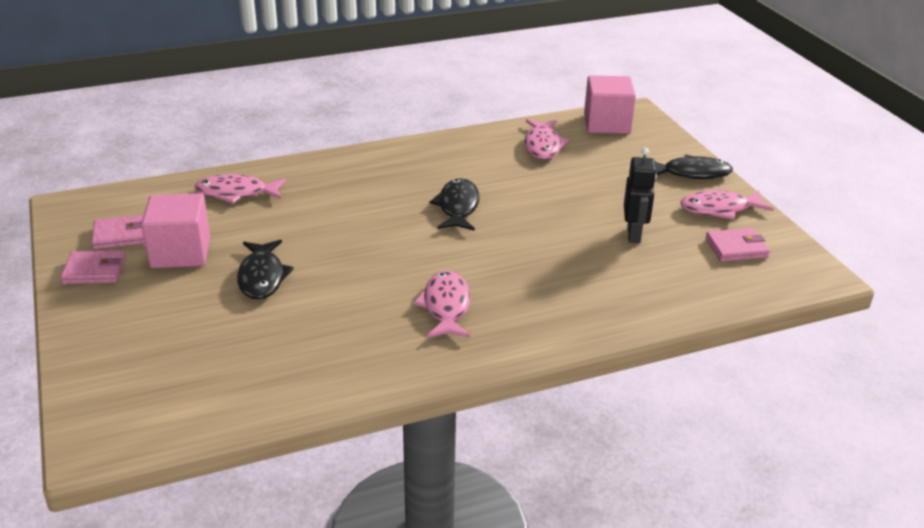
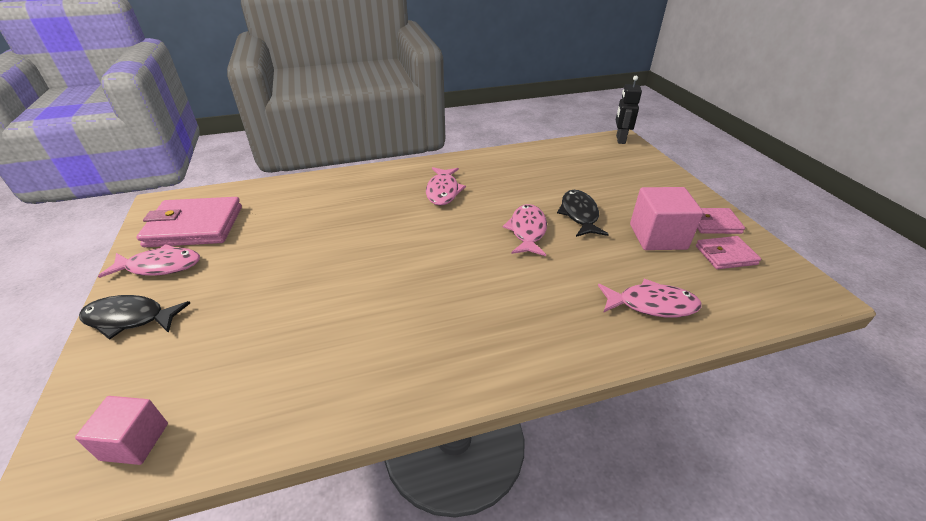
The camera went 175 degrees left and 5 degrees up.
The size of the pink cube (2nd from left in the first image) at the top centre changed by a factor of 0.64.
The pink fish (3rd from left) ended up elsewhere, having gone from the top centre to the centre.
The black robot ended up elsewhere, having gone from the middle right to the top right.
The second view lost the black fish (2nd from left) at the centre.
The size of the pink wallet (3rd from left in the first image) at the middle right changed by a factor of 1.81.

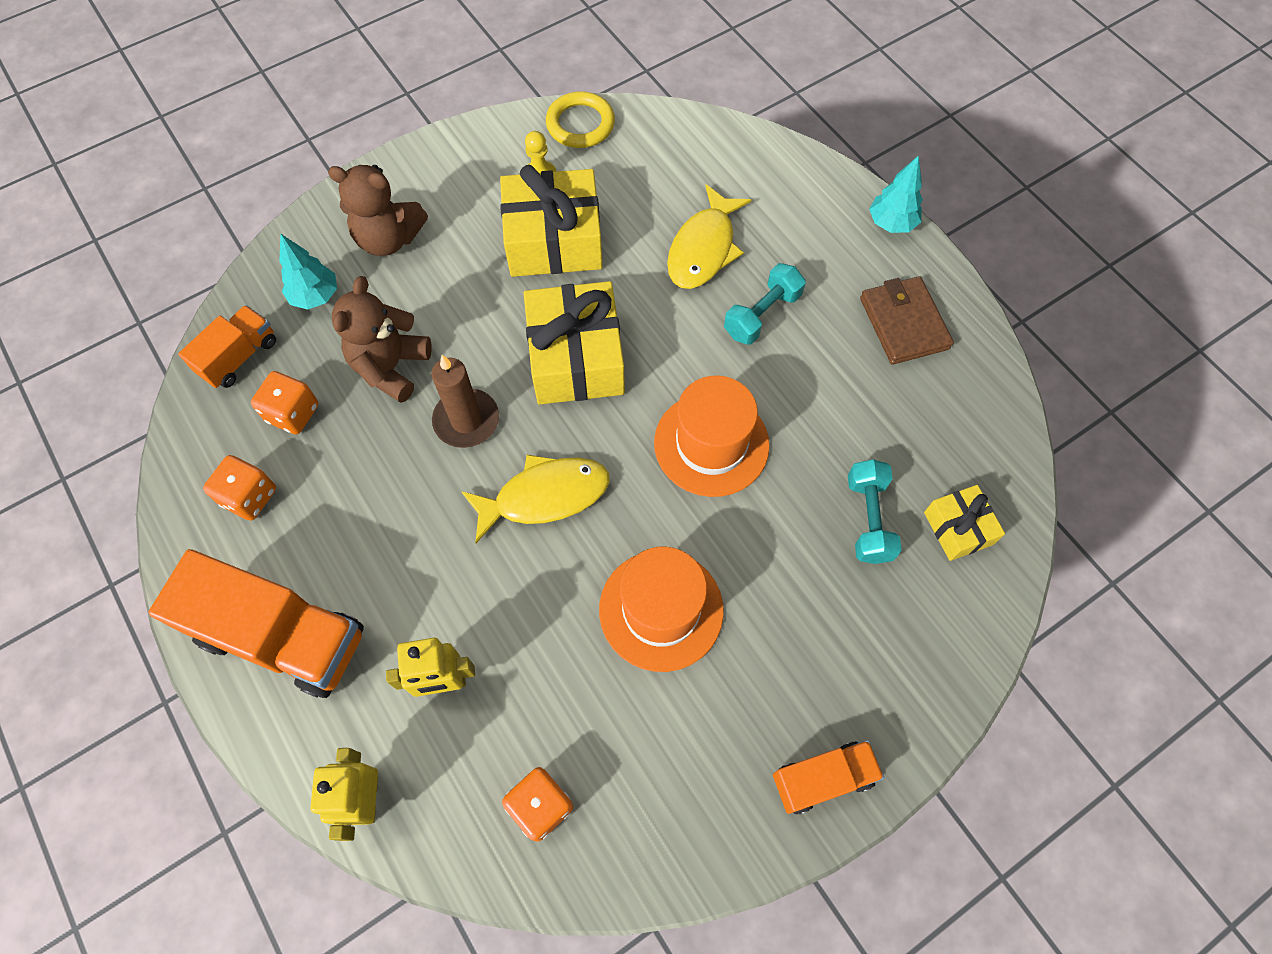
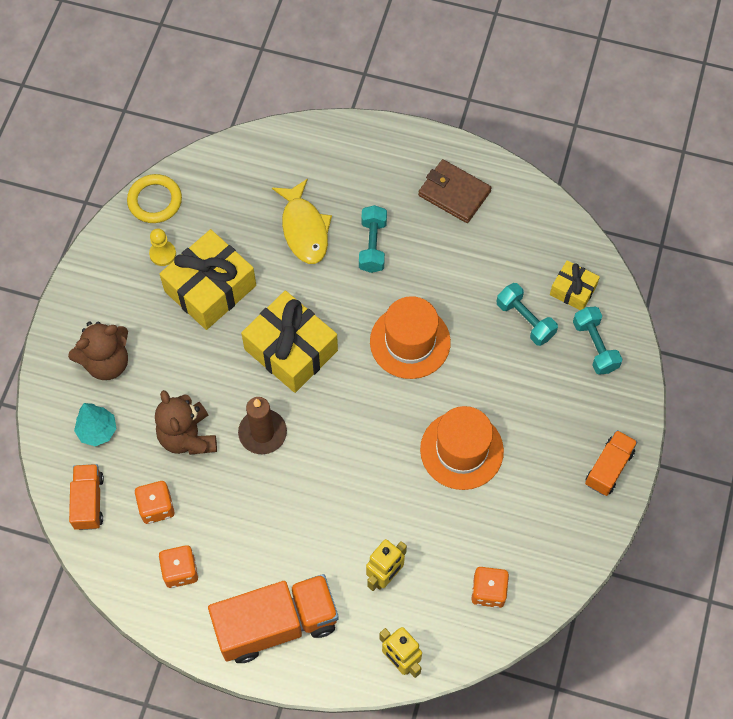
The camera went 40 degrees left and 0 degrees up.
The second view lost the turquoise tree (2nd from left) at the top right.
The second view lost the yellow fish (1st from left) at the centre.
The second view gained the turquoise dumbbell (3rd from left) at the middle right.

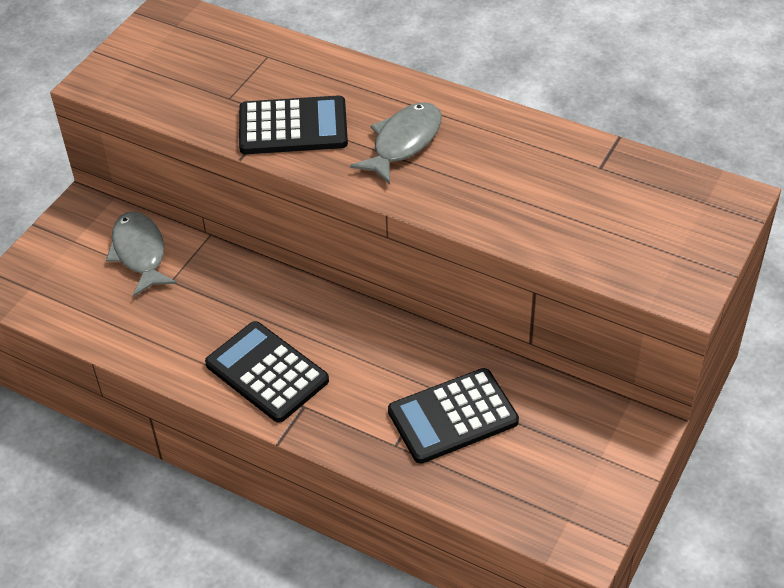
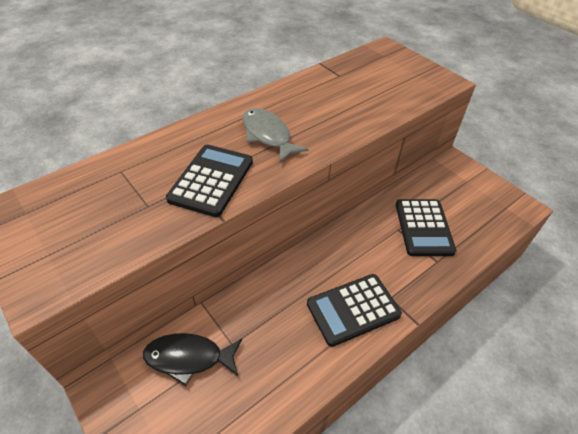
The camera went 70 degrees left and 0 degrees up.
What was the grey fish (1st from left) at the middle left turned into the black fish at the bottom left.

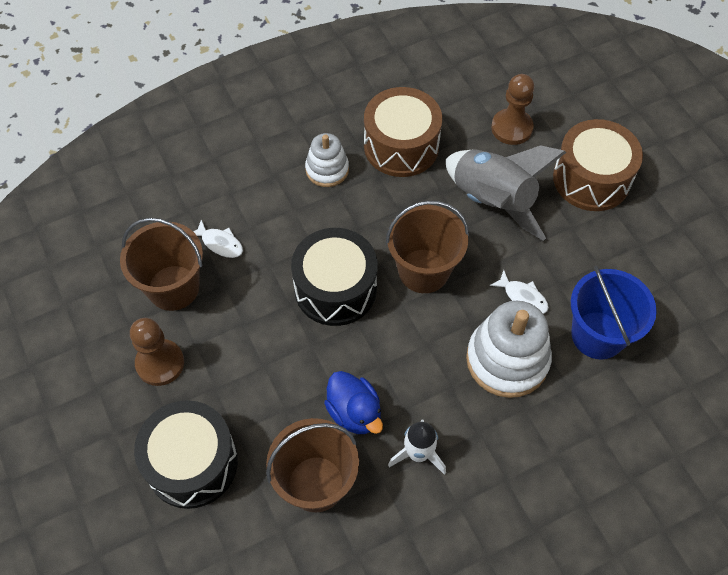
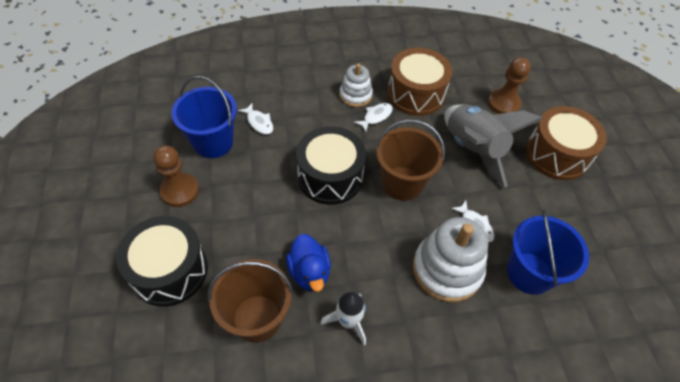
The camera went 15 degrees right and 5 degrees down.
What was the brown bucket (1st from left) at the middle left turned into the blue bucket (1st from left) at the top left.
The second view gained the white fish (2nd from left) at the top centre.

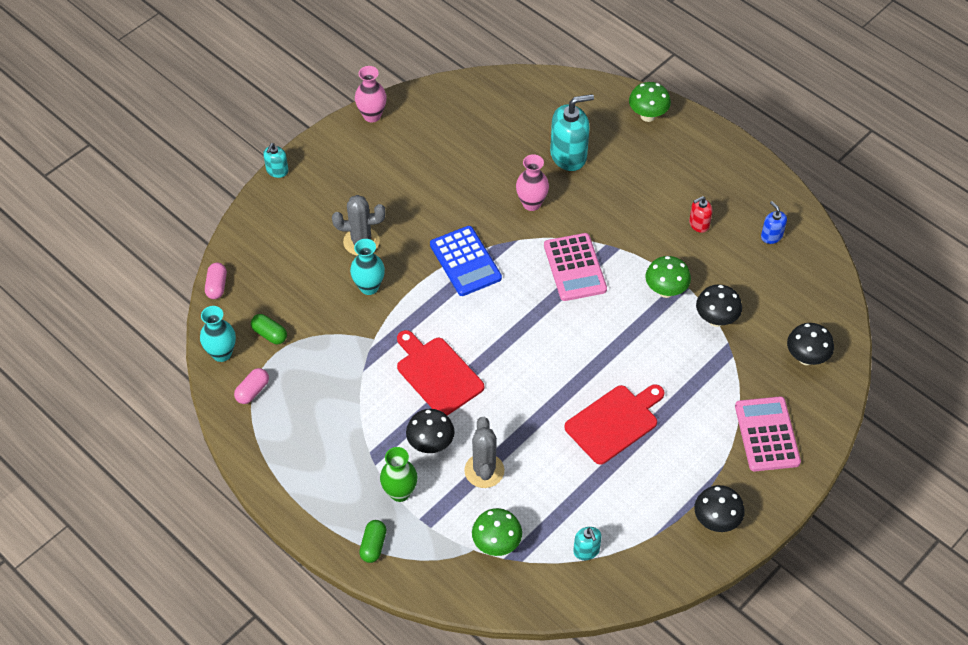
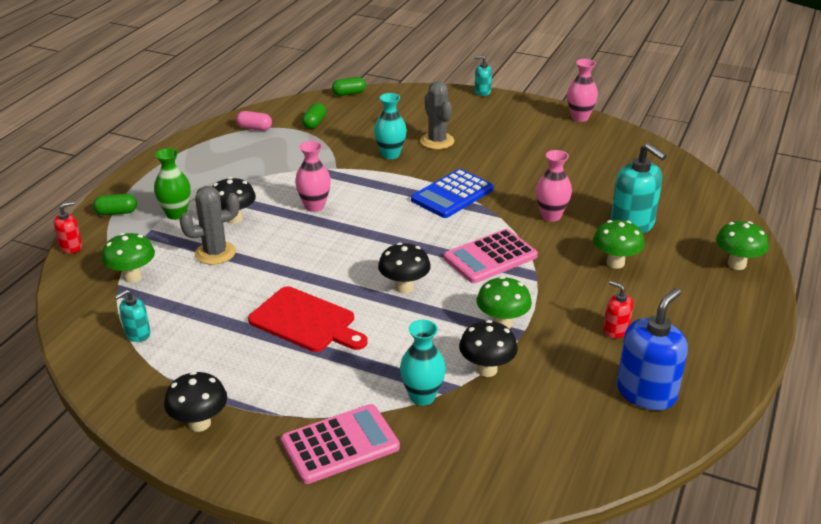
The camera went 70 degrees right and 20 degrees down.
The size of the blue soap dispenser at the middle right changed by a factor of 1.93.
What was the pink capsule (1st from left) at the middle left turned into the green capsule (3rd from left) at the top centre.
The turquoise vase (1st from left in the first image) ended up elsewhere, having gone from the middle left to the bottom centre.
The black mushroom (4th from left in the first image) ended up elsewhere, having gone from the middle right to the centre.
Where the red cutting board (1st from left) stood at the centre, the pink vase (1st from left) came to stand at the centre.
The second view gained the red soap dispenser (1st from left) at the middle left.
The second view gained the green mushroom (3rd from left) at the middle right.

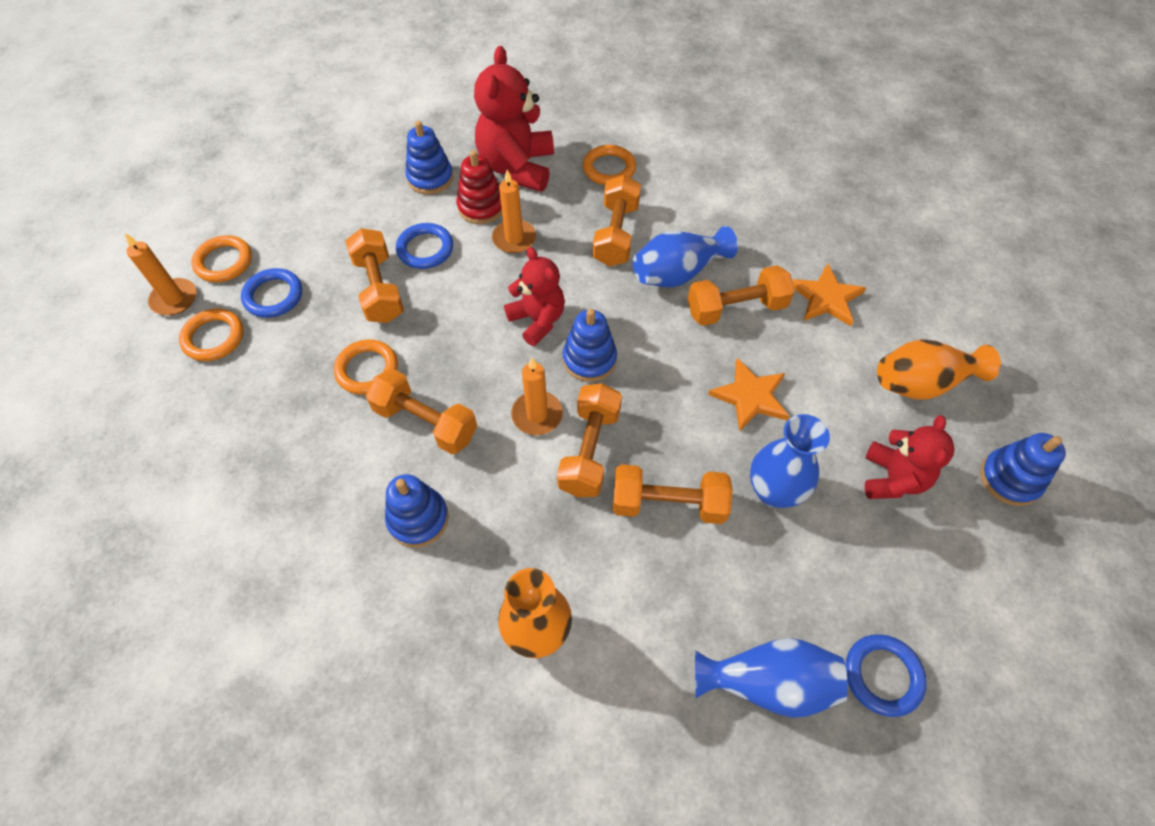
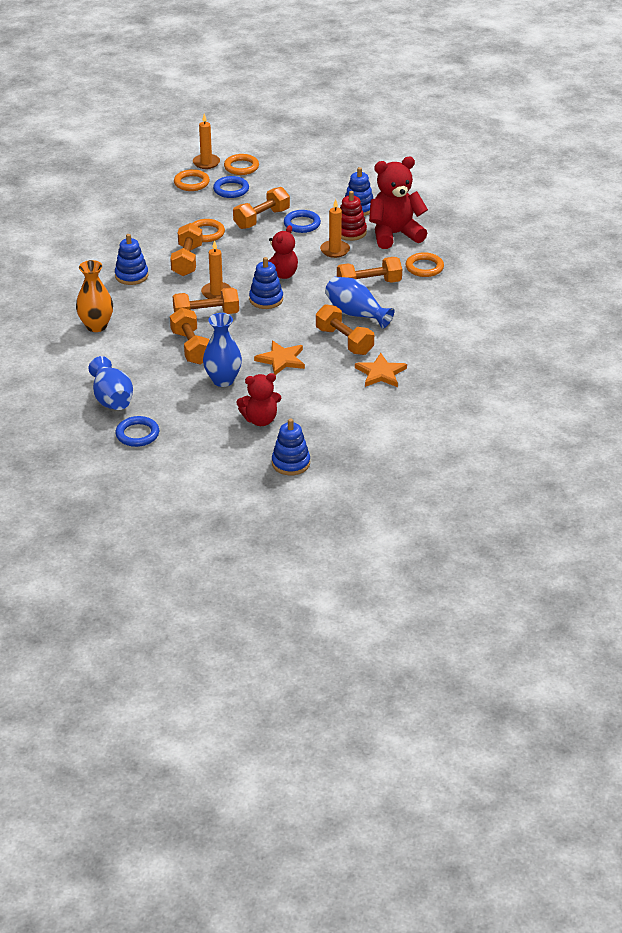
The camera went 65 degrees right and 20 degrees down.
The second view lost the orange vase (2nd from left) at the middle right.

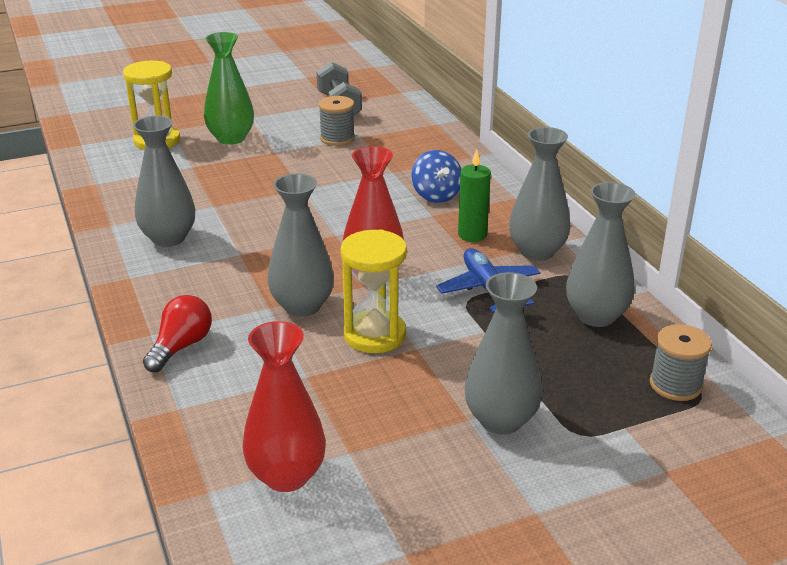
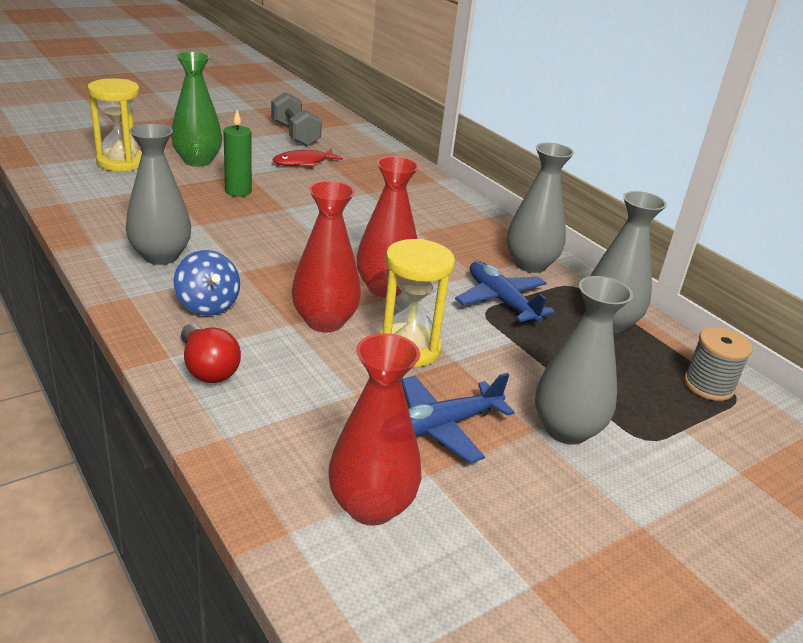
The camera went 15 degrees left and 0 degrees up.
Where the grey spool (1st from left) stood at the top centre, the red fish came to stand at the top centre.
The blue spinning top ended up elsewhere, having gone from the top centre to the middle left.
The green candle ended up elsewhere, having gone from the centre to the top left.
What was the grey vase (2nd from left) at the centre turned into the red vase (1st from left) at the centre.
The red light bulb at the middle left ended up facing another way, 135 degrees clockwise from before.
The second view gained the blue plane (1st from left) at the centre.

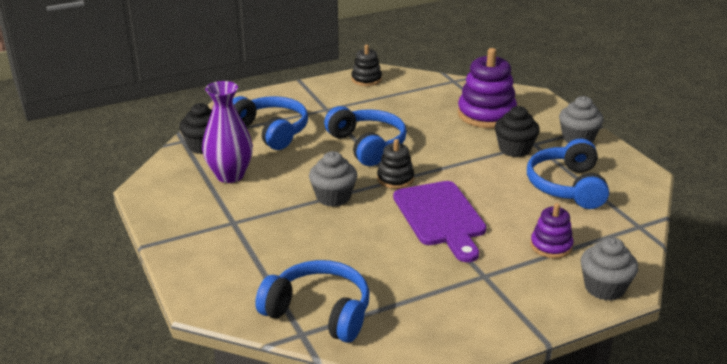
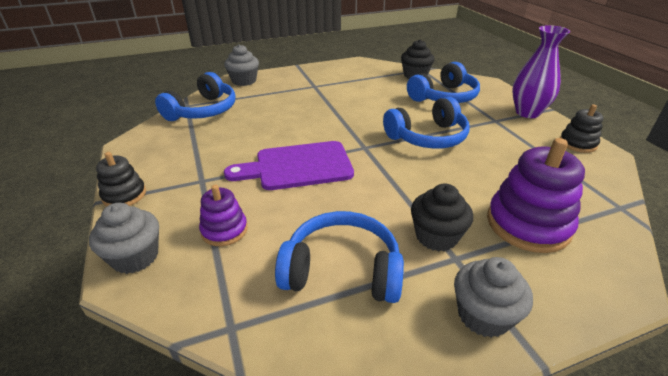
The camera went 95 degrees right and 5 degrees up.
The purple vase ended up elsewhere, having gone from the middle left to the top right.
The black stacking toy (2nd from left in the first image) ended up elsewhere, having gone from the centre to the middle left.
The grey cupcake (1st from left in the first image) ended up elsewhere, having gone from the centre to the top centre.

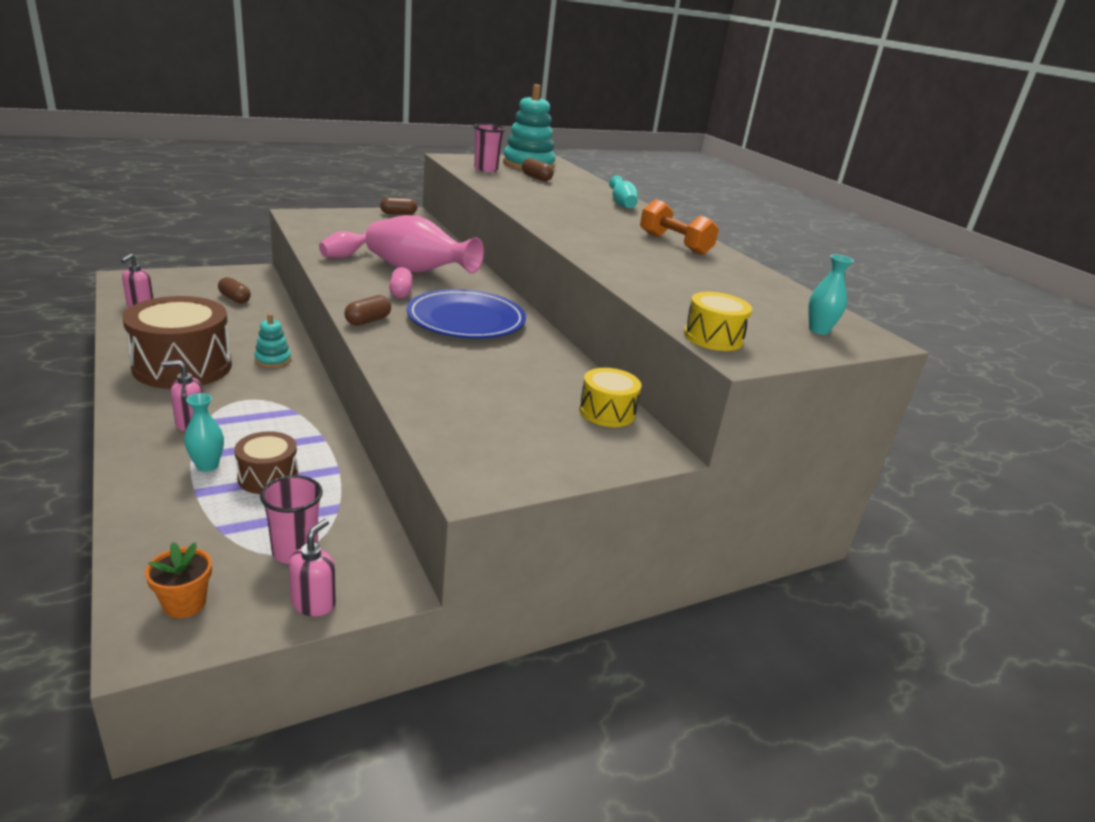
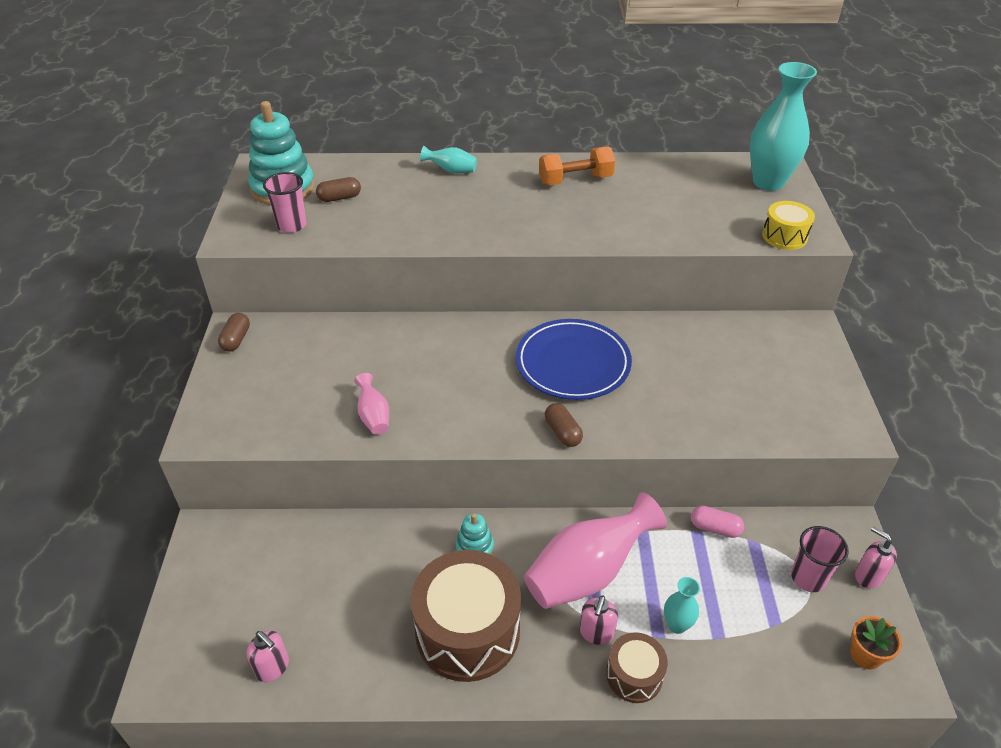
The camera went 60 degrees left and 15 degrees up.
The pink vase (2nd from left) ended up elsewhere, having gone from the top centre to the bottom centre.
The size of the turquoise vase (3rd from left) at the middle right changed by a factor of 2.11.
The pink capsule ended up elsewhere, having gone from the centre to the bottom right.
The second view lost the brown capsule (1st from left) at the middle left.
The second view lost the yellow drum (1st from left) at the centre.
The brown drum (2nd from left) ended up elsewhere, having gone from the middle left to the bottom centre.

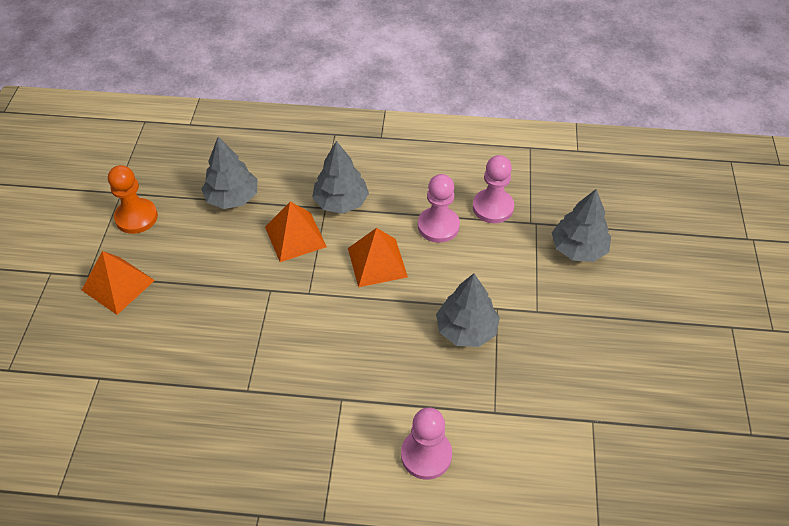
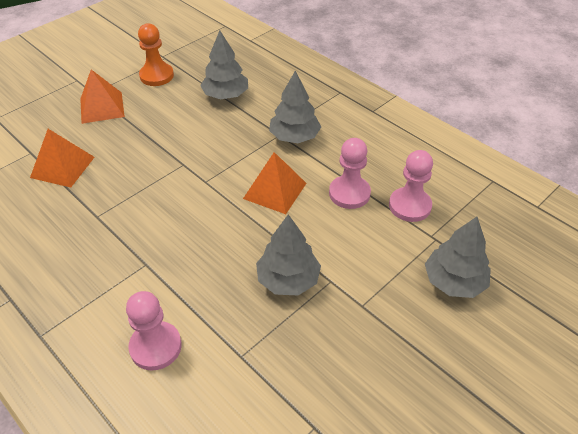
The camera went 40 degrees right and 5 degrees down.
The orange pyramid (2nd from left in the first image) ended up elsewhere, having gone from the centre to the middle left.

